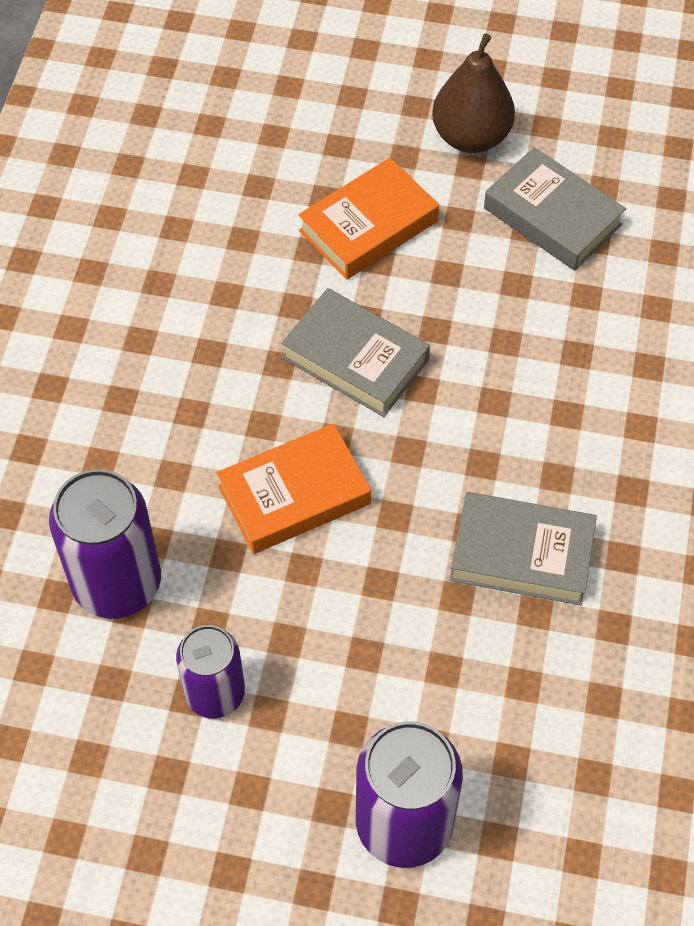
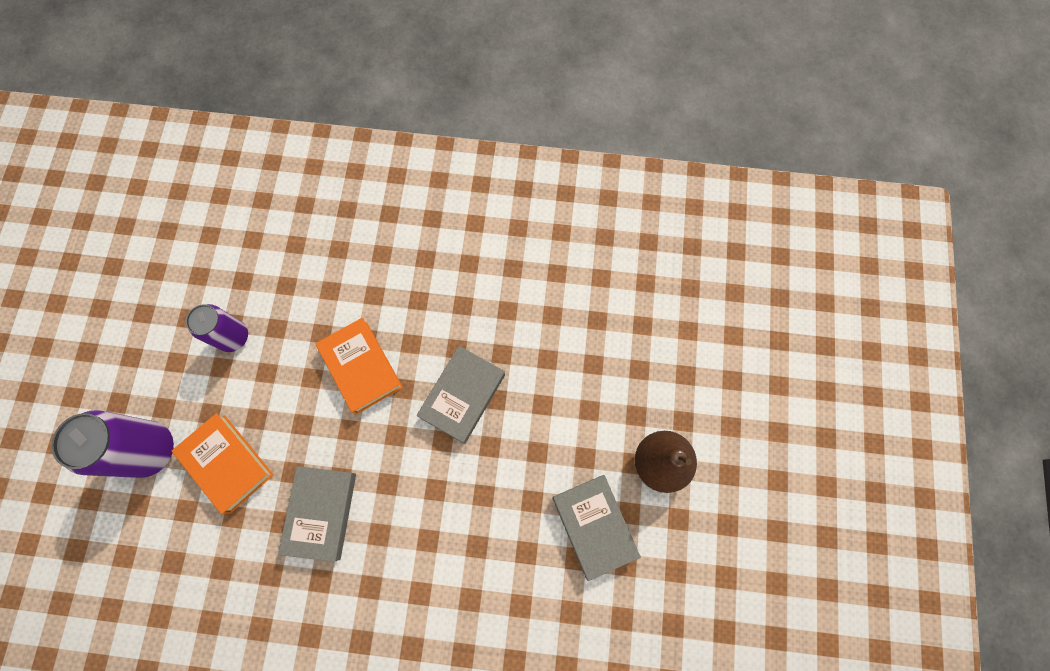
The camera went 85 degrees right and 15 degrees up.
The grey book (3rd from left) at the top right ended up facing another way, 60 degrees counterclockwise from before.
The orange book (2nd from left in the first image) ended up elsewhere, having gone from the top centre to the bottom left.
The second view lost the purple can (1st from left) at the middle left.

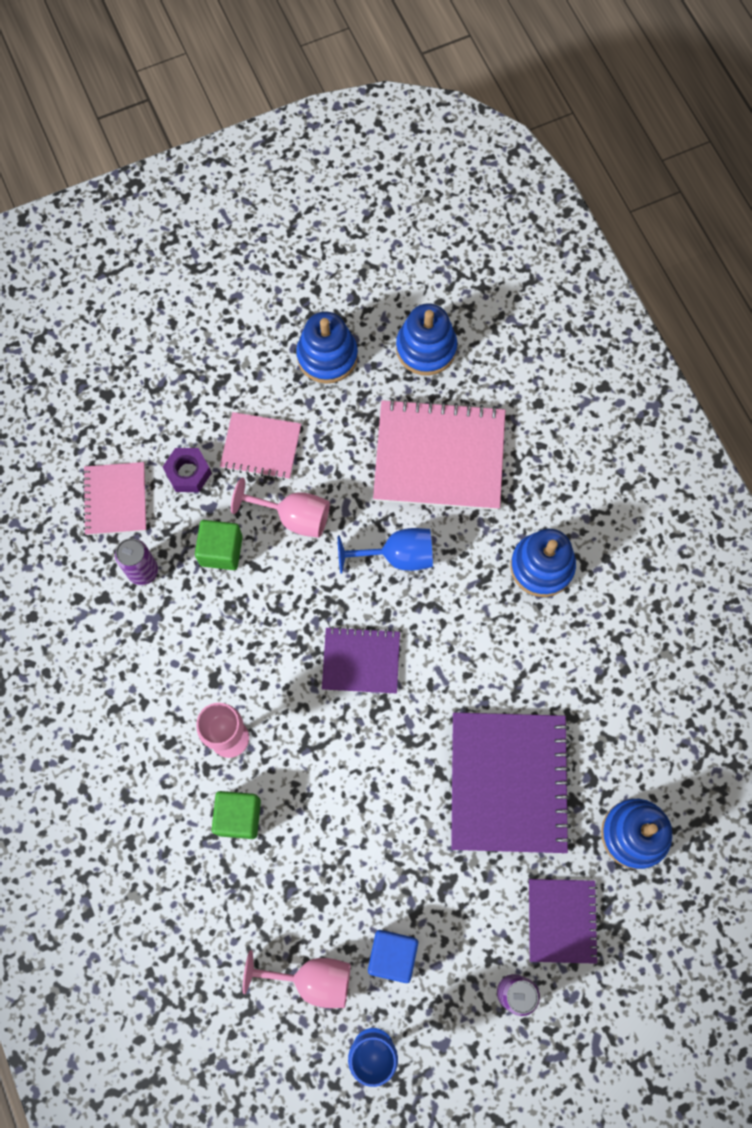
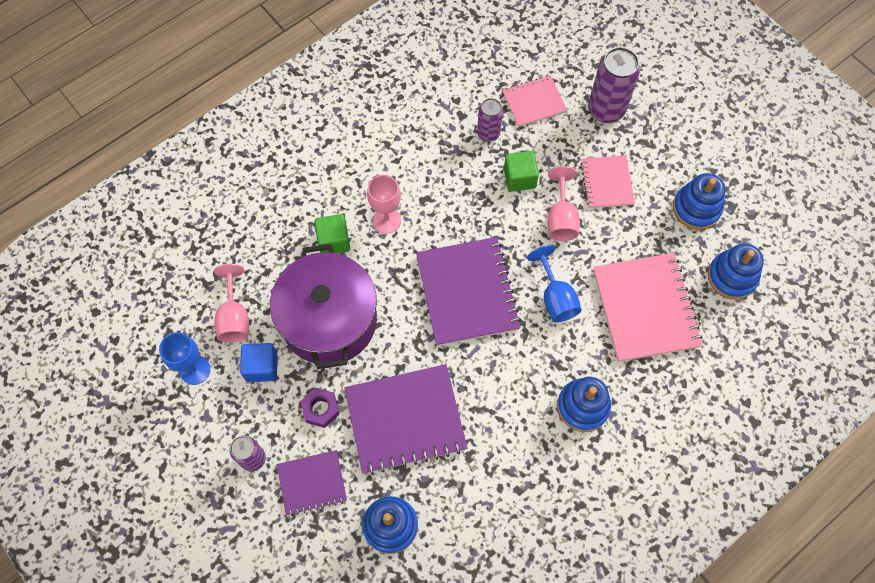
The camera went 75 degrees right and 5 degrees down.
The purple nut ended up elsewhere, having gone from the middle left to the bottom centre.
The size of the purple notebook (1st from left in the first image) at the centre changed by a factor of 1.76.
The second view gained the purple can (3rd from left) at the top right.
The second view gained the purple pot at the centre.

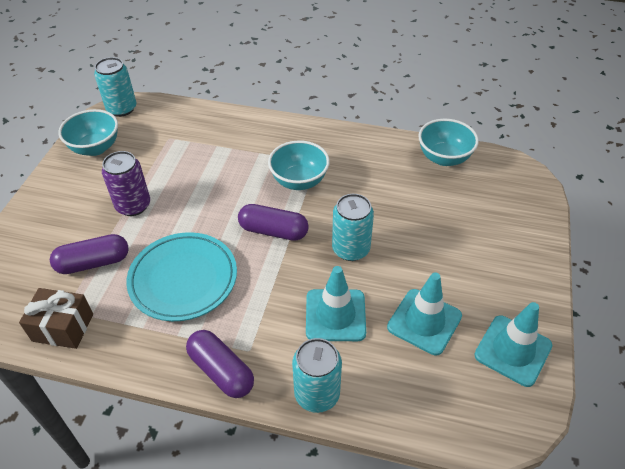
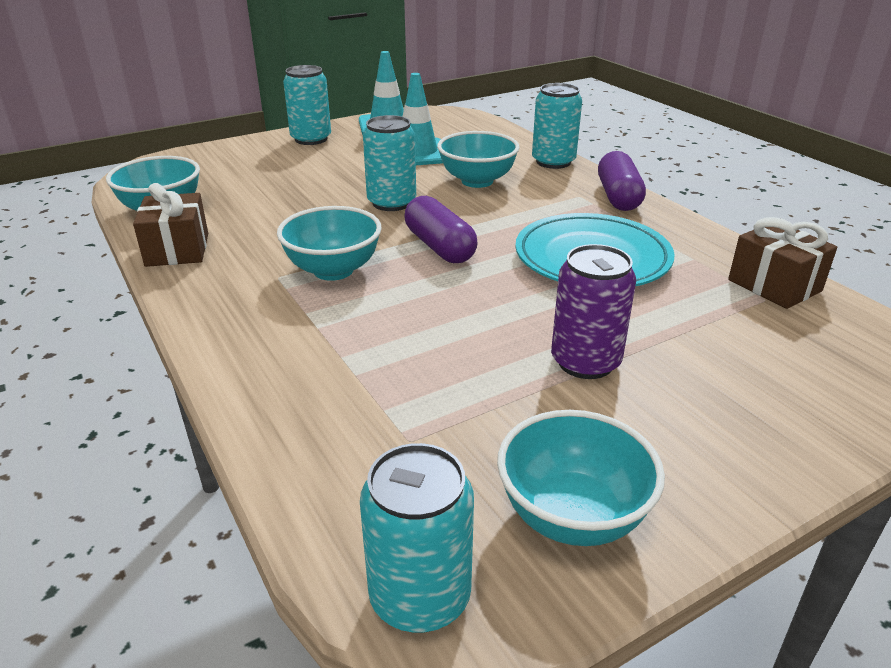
The camera went 135 degrees left and 15 degrees down.
The second view lost the purple capsule (1st from left) at the middle left.
Where the turquoise traffic cone (1st from left) stood at the centre, the turquoise bowl (3rd from left) came to stand at the top centre.
The second view gained the turquoise can (1st from left) at the top centre.
The second view gained the brown gift (1st from left) at the middle left.

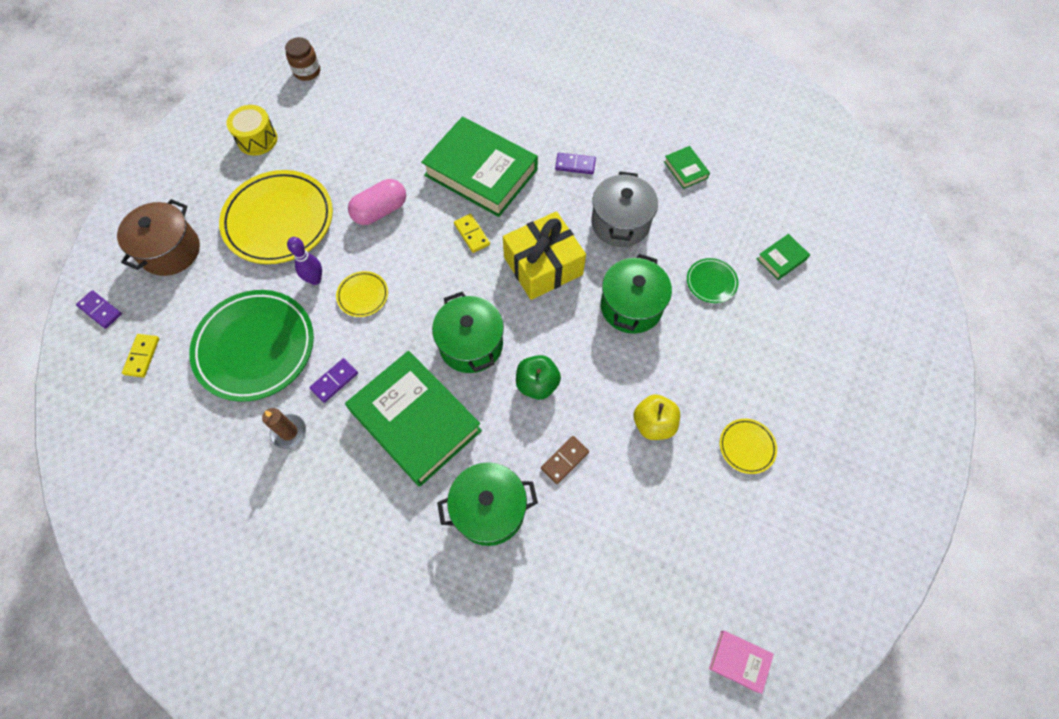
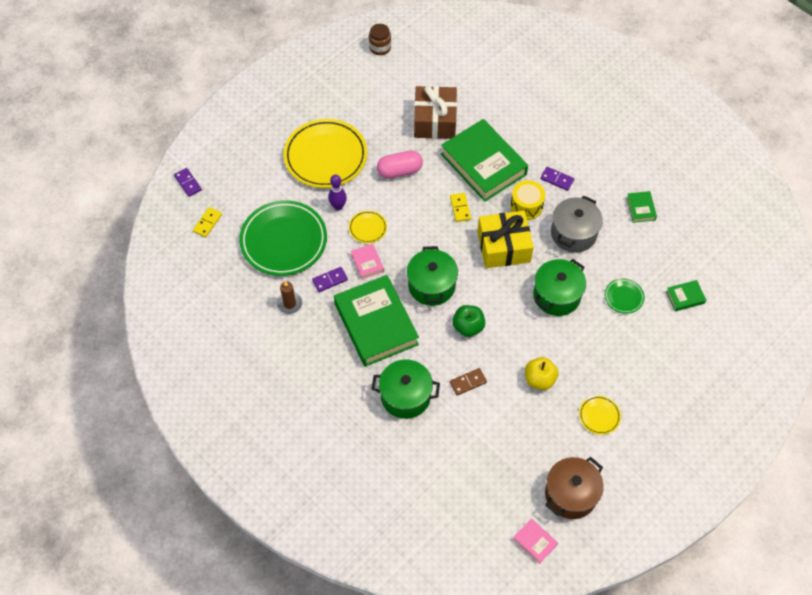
The camera went 20 degrees right and 5 degrees down.
The yellow drum ended up elsewhere, having gone from the top left to the centre.
The brown pot ended up elsewhere, having gone from the top left to the bottom right.
The second view gained the brown gift at the top centre.
The second view gained the pink book (1st from left) at the centre.

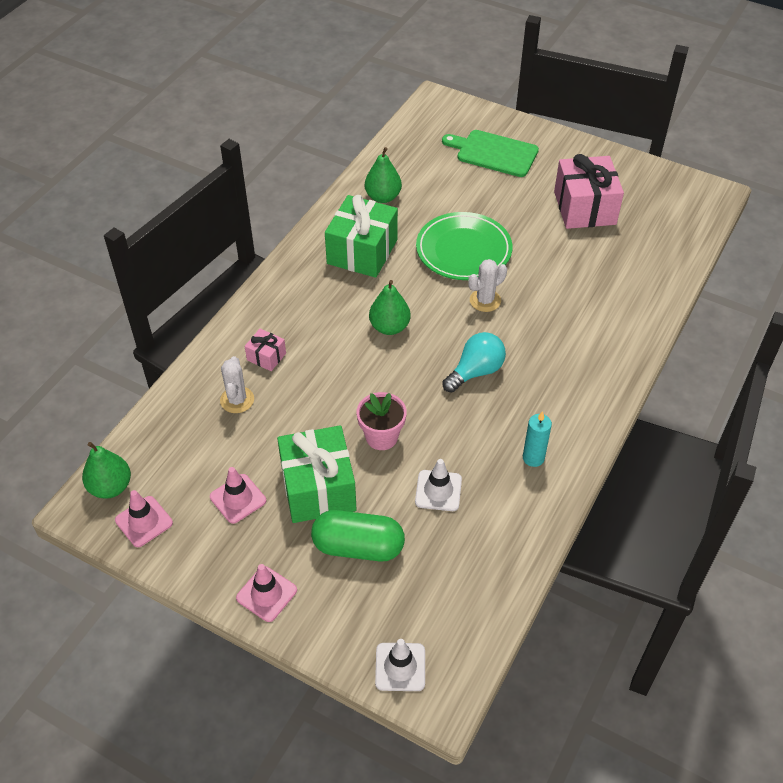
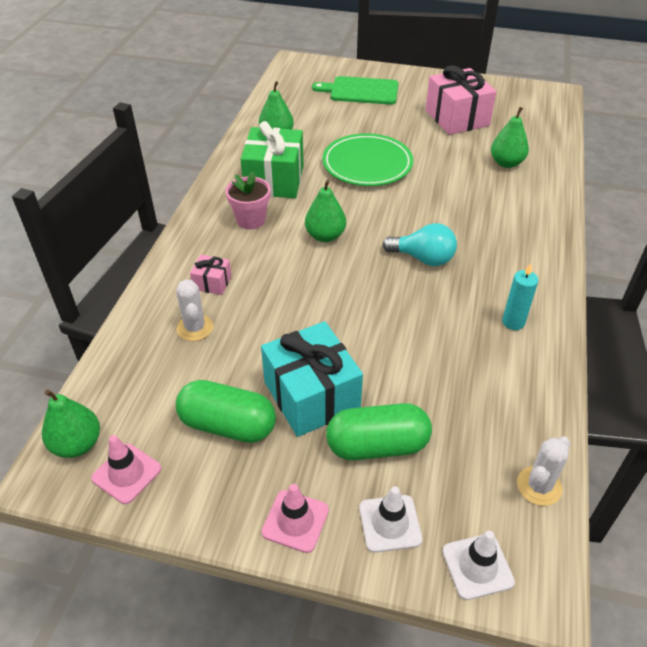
The camera went 15 degrees left and 5 degrees down.
The white cactus (2nd from left) ended up elsewhere, having gone from the centre to the bottom right.
The turquoise light bulb at the centre ended up facing another way, 75 degrees clockwise from before.
The pink flower pot ended up elsewhere, having gone from the centre to the top centre.
What was the green gift (1st from left) at the centre turned into the turquoise gift at the centre.
The white traffic cone (2nd from left in the first image) ended up elsewhere, having gone from the centre to the bottom centre.
Where the pink traffic cone (2nd from left) stood at the middle left, the green capsule (1st from left) came to stand at the centre.
The second view gained the green pear (4th from left) at the top right.

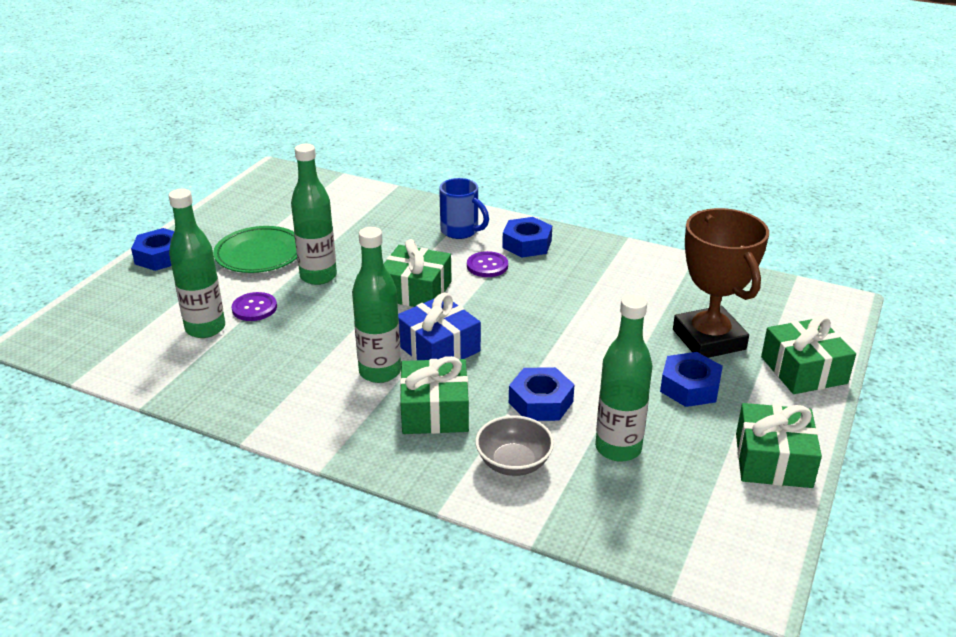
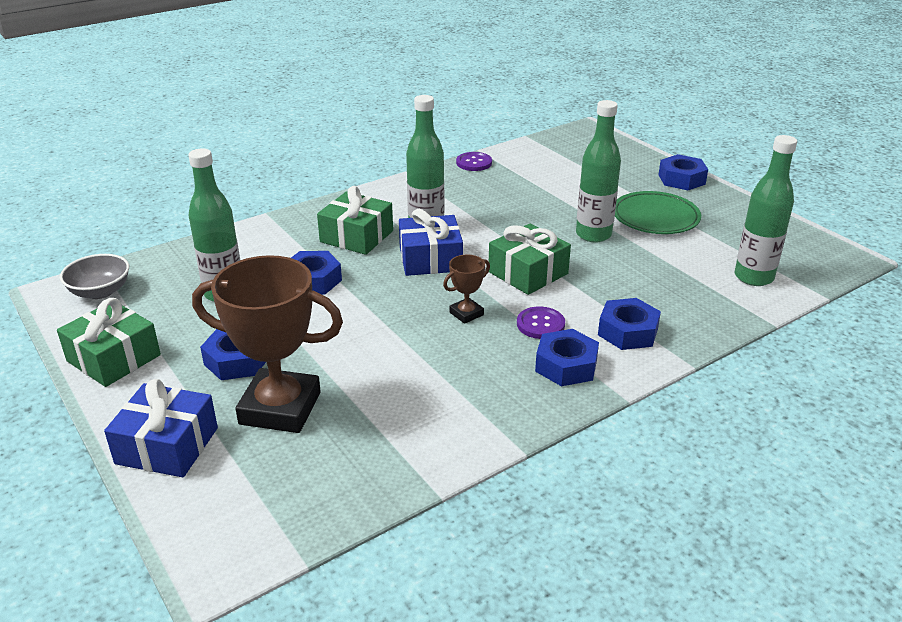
The camera went 120 degrees right and 0 degrees up.
Where the blue mug stood at the top centre, the blue nut (4th from left) came to stand at the middle right.
The green bottle (1st from left in the first image) ended up elsewhere, having gone from the middle left to the middle right.
The purple button (1st from left) ended up elsewhere, having gone from the middle left to the top centre.
What was the green gift (4th from left) at the middle right turned into the blue gift (1st from left) at the bottom left.
The grey bowl ended up elsewhere, having gone from the bottom centre to the middle left.
The second view gained the brown trophy (2nd from left) at the centre.

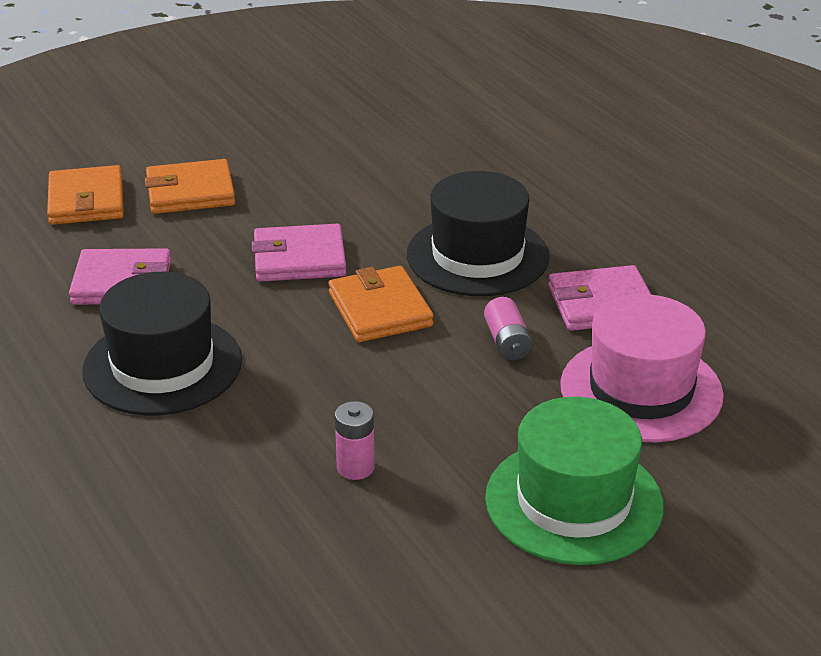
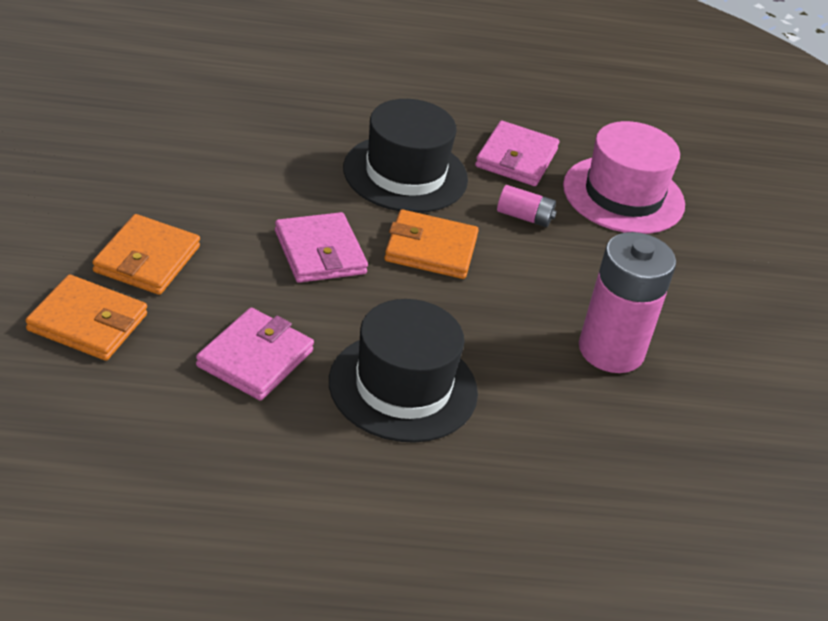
The camera went 65 degrees left and 5 degrees up.
The pink wallet (2nd from left) at the centre ended up facing another way, 45 degrees counterclockwise from before.
The second view lost the green hat at the bottom right.
The size of the pink battery (1st from left in the first image) at the bottom centre changed by a factor of 2.17.

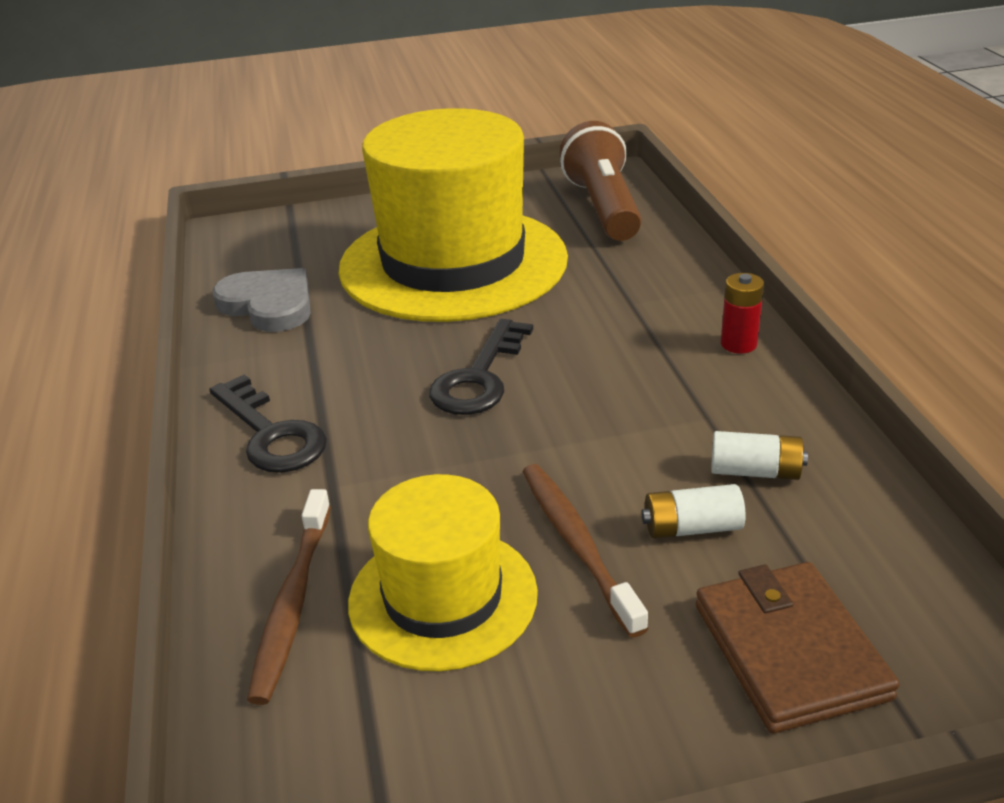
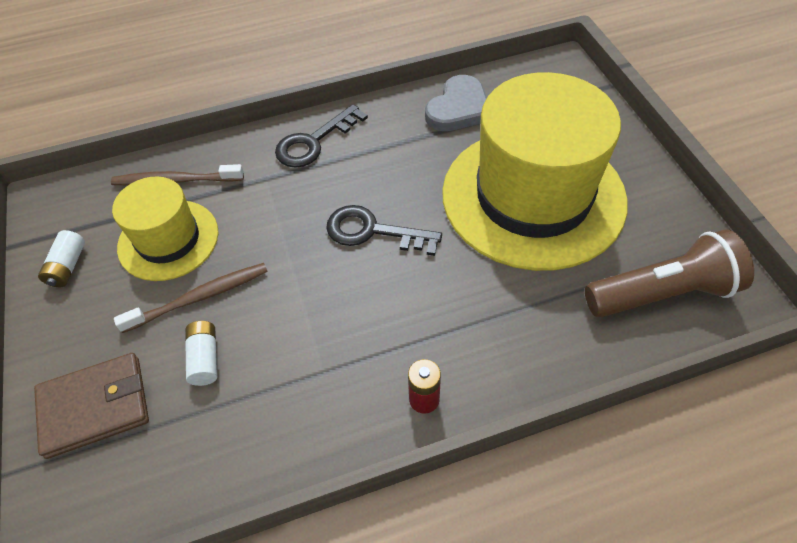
The camera went 85 degrees right and 20 degrees up.
The white battery (2nd from left in the first image) ended up elsewhere, having gone from the middle right to the middle left.

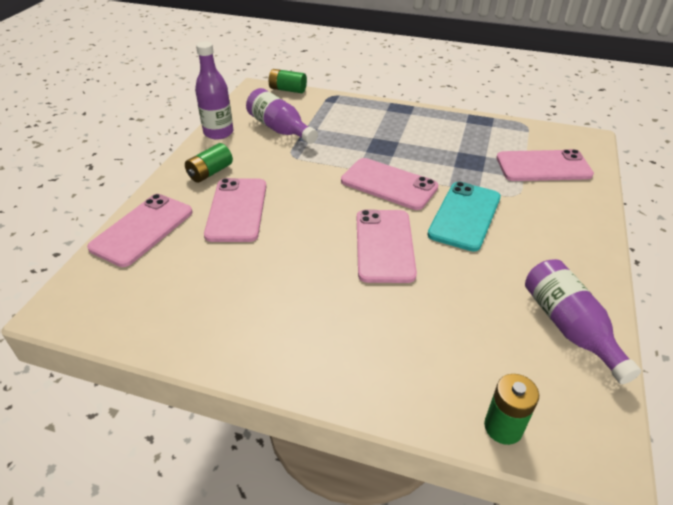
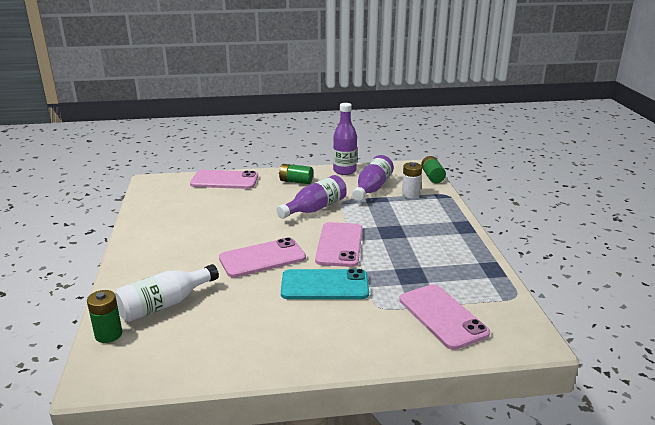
The camera went 65 degrees right and 15 degrees down.
The second view lost the pink phone (2nd from left) at the centre.
The purple bottle (3rd from left in the first image) ended up elsewhere, having gone from the middle right to the centre.
The second view gained the white battery at the centre.
The second view gained the white bottle at the bottom left.

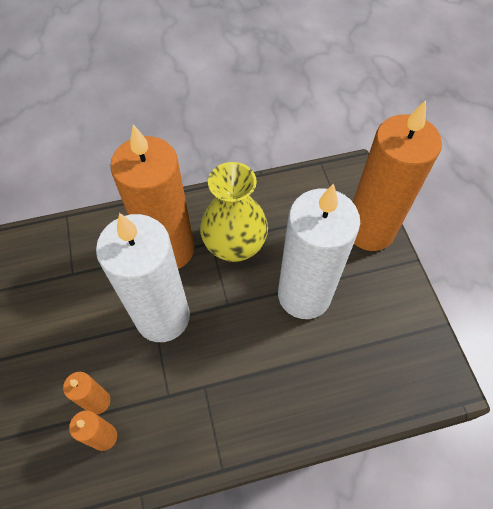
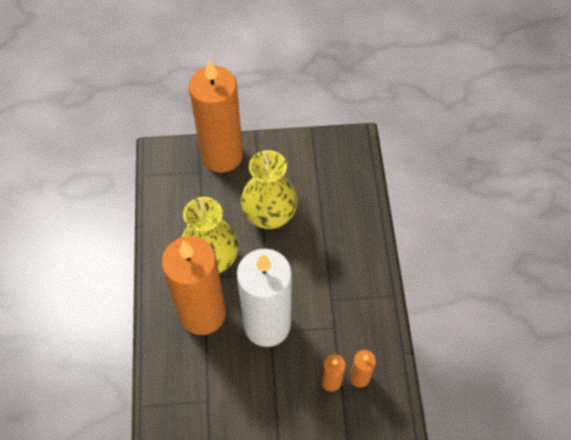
The camera went 80 degrees left and 0 degrees up.
Where the white candle (2nd from left) stood at the centre, the yellow vase (2nd from left) came to stand at the centre.

